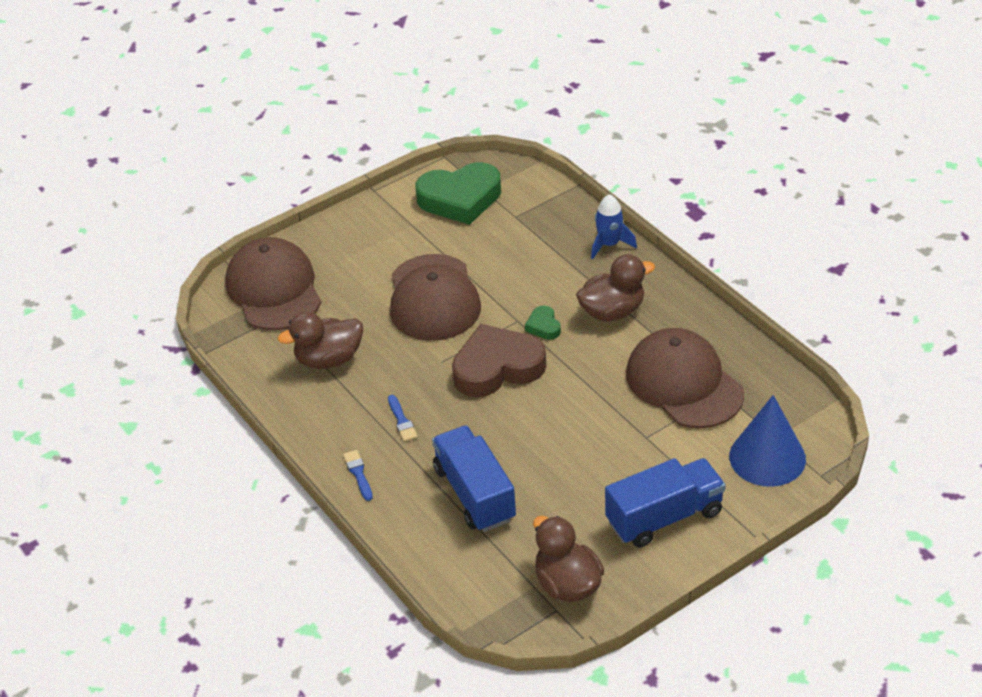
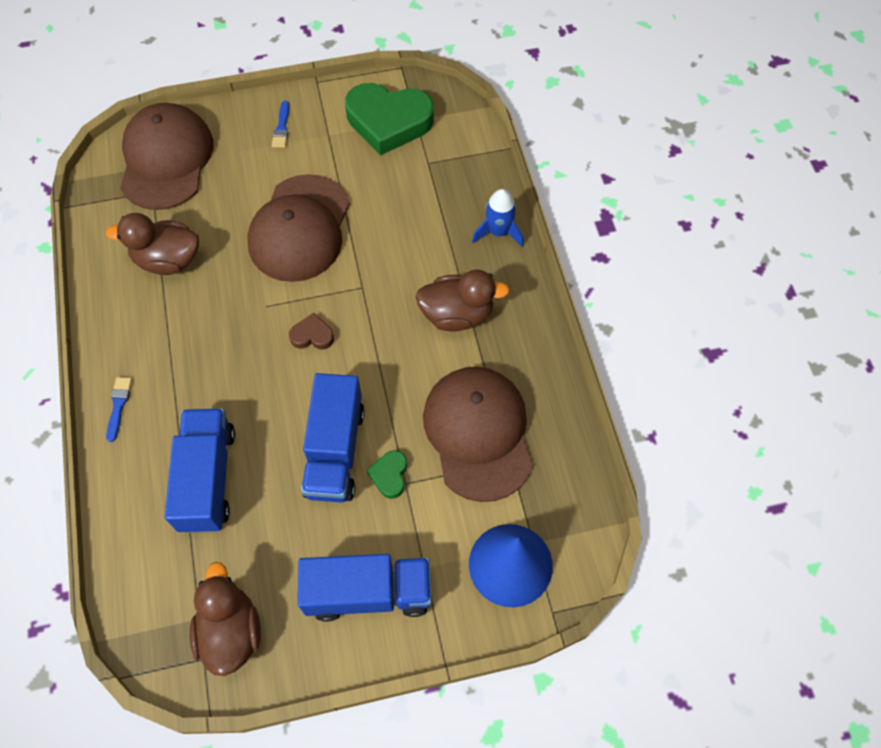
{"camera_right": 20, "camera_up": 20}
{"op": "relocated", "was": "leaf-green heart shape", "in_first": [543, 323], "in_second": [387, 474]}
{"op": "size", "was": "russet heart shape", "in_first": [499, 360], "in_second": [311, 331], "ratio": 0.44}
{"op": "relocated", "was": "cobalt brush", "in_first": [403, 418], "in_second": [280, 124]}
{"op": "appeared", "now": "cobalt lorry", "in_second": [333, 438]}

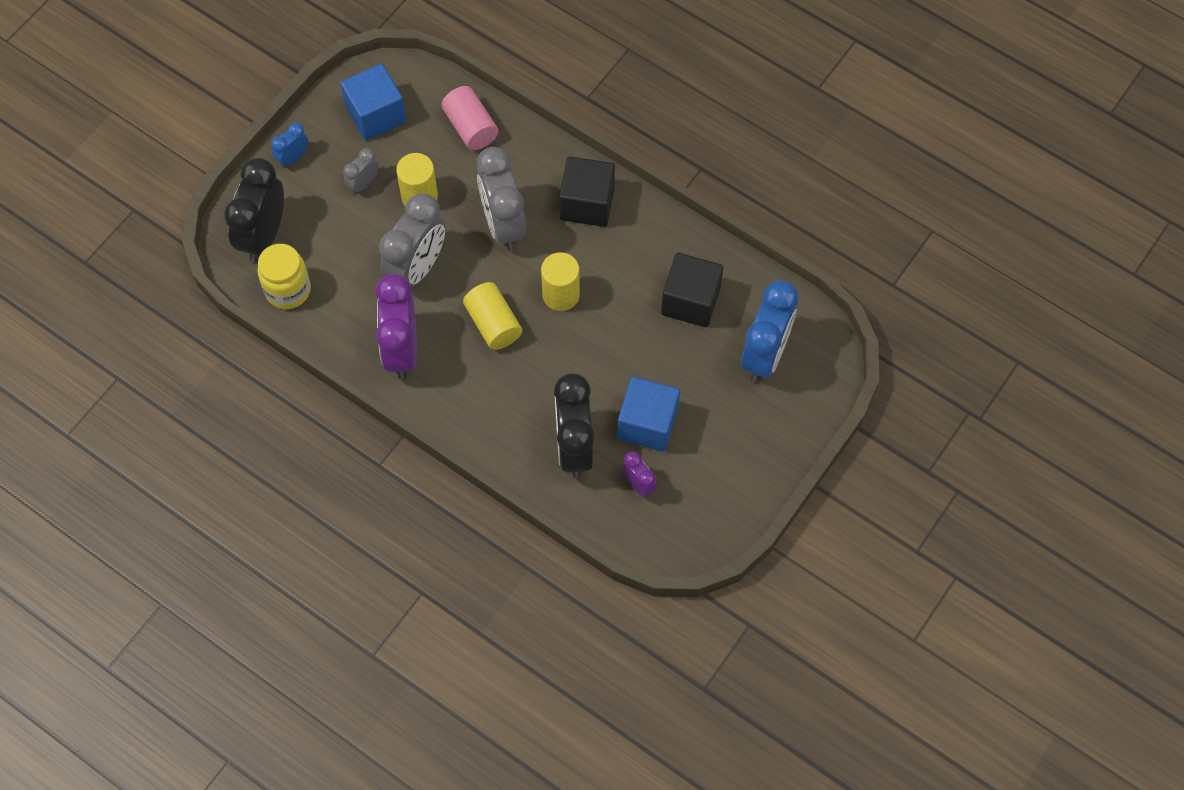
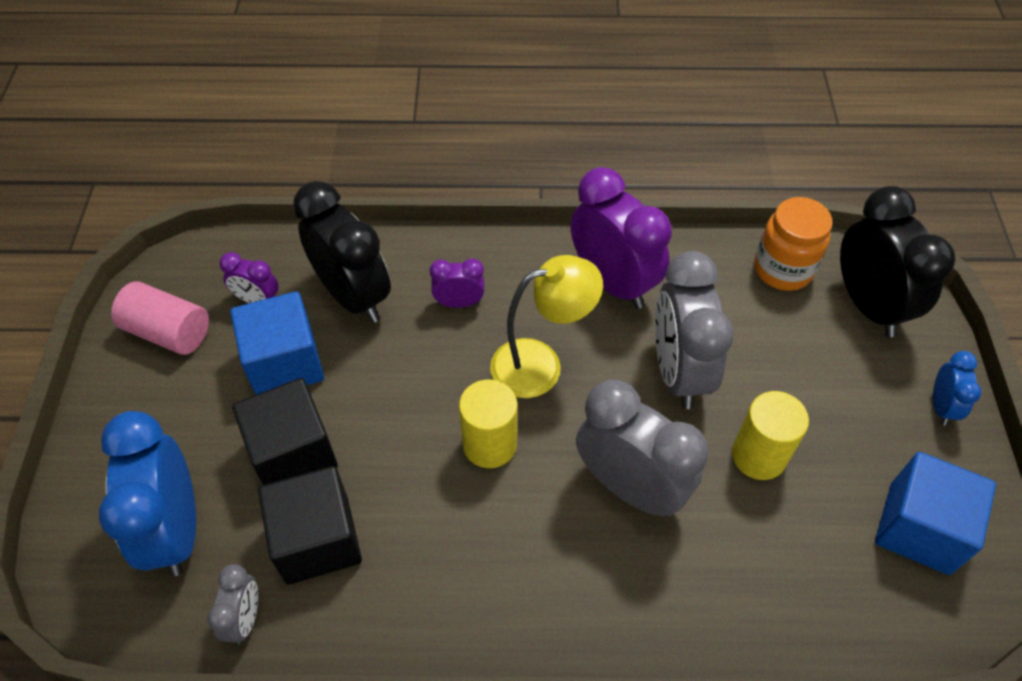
{"camera_right": 145, "camera_up": -10}
{"op": "relocated", "was": "pink cylinder", "in_first": [469, 118], "in_second": [160, 318]}
{"op": "relocated", "was": "grey clock", "in_first": [361, 171], "in_second": [232, 604]}
{"op": "relocated", "was": "jet-black solid cube", "in_first": [587, 192], "in_second": [285, 431]}
{"op": "colour", "was": "bright yellow jar", "now": "orange jar", "in_first": [284, 276], "in_second": [793, 244]}
{"op": "exchanged", "was": "bright yellow cylinder", "now": "bright yellow desk lamp", "in_first": [492, 316], "in_second": [546, 326]}
{"op": "appeared", "now": "purple clock", "in_second": [457, 283]}

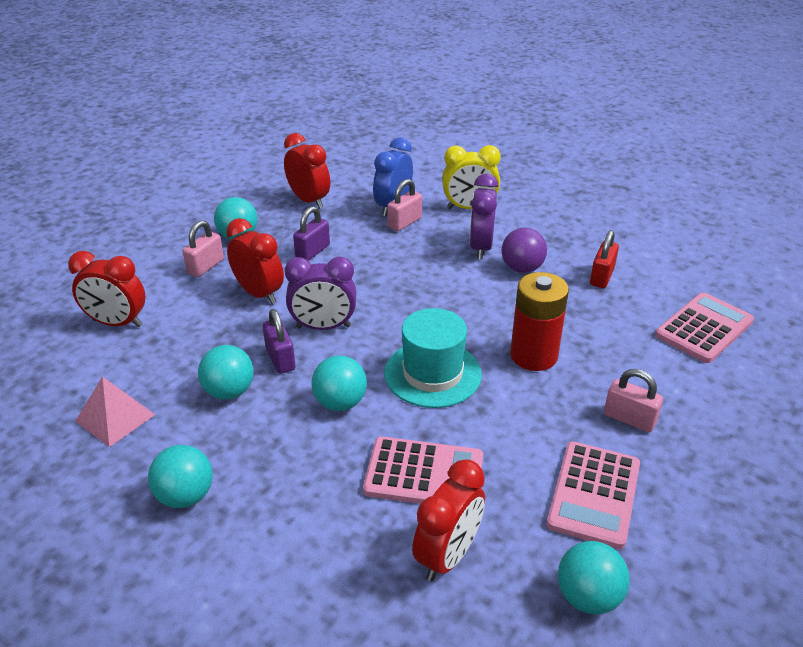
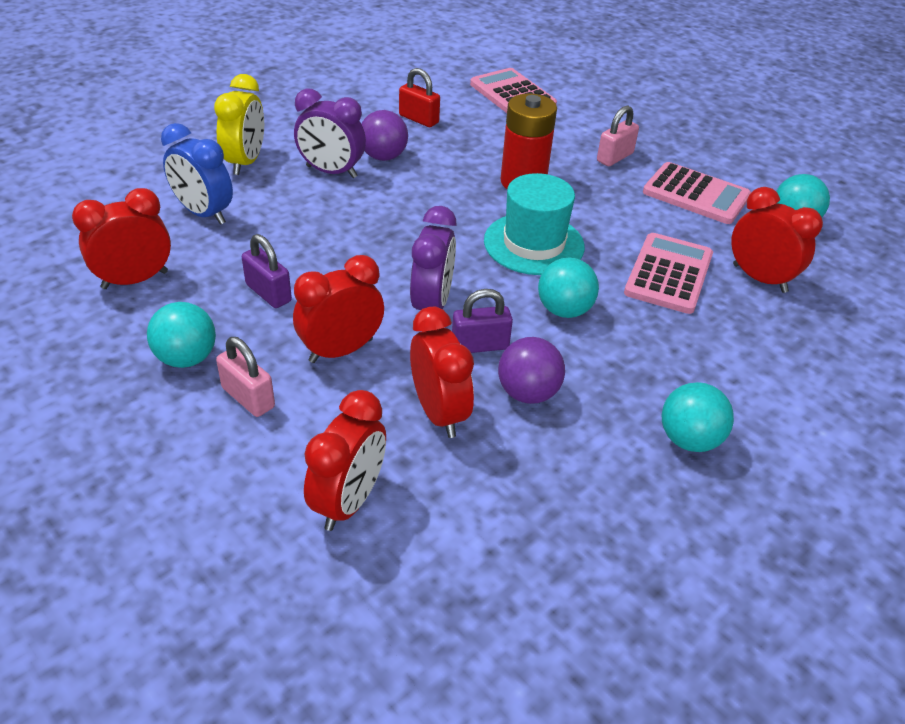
{"camera_right": -80, "camera_up": 5}
{"op": "missing", "was": "pink small lock", "in_first": [404, 205]}
{"op": "colour", "was": "teal play ball", "now": "purple play ball", "in_first": [226, 372], "in_second": [531, 370]}
{"op": "missing", "was": "pink pyramid shape", "in_first": [115, 411]}
{"op": "appeared", "now": "scarlet clock", "in_second": [442, 372]}

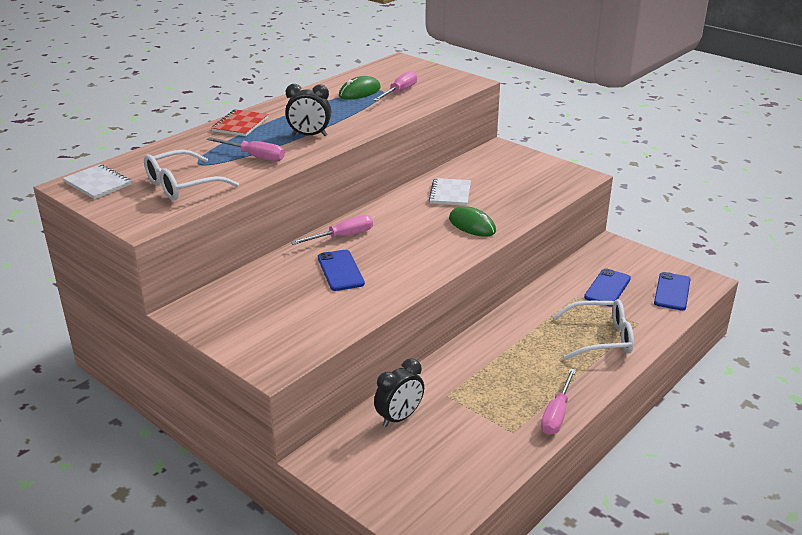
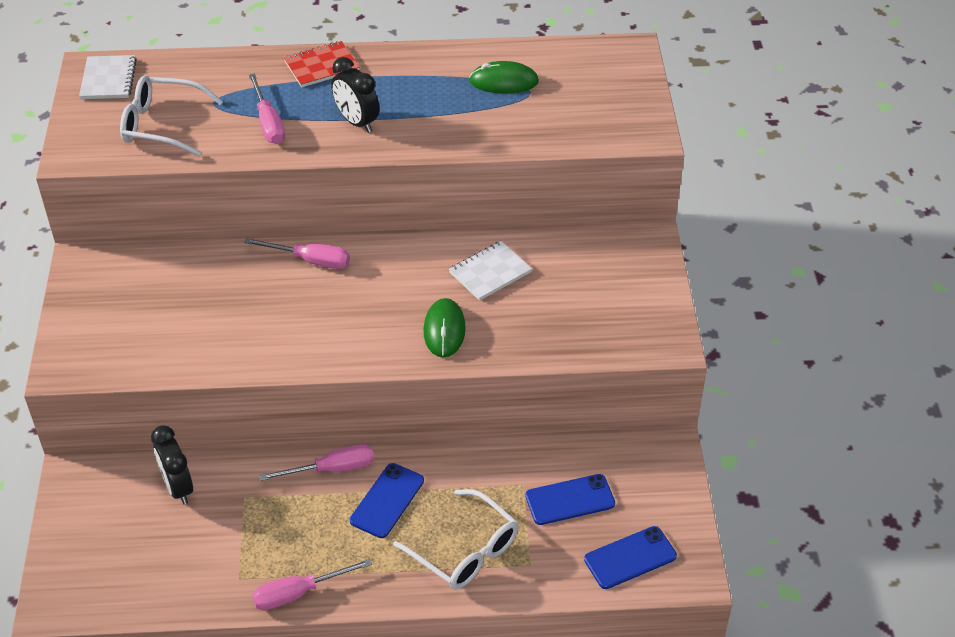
{"camera_right": 45, "camera_up": 15}
{"op": "relocated", "was": "pink hand screwdriver", "in_first": [395, 85], "in_second": [317, 462]}
{"op": "relocated", "was": "cobalt smartphone", "in_first": [341, 270], "in_second": [387, 500]}
{"op": "spun", "was": "jet-black clock", "in_first": [399, 392], "in_second": [172, 464], "clockwise": 60}

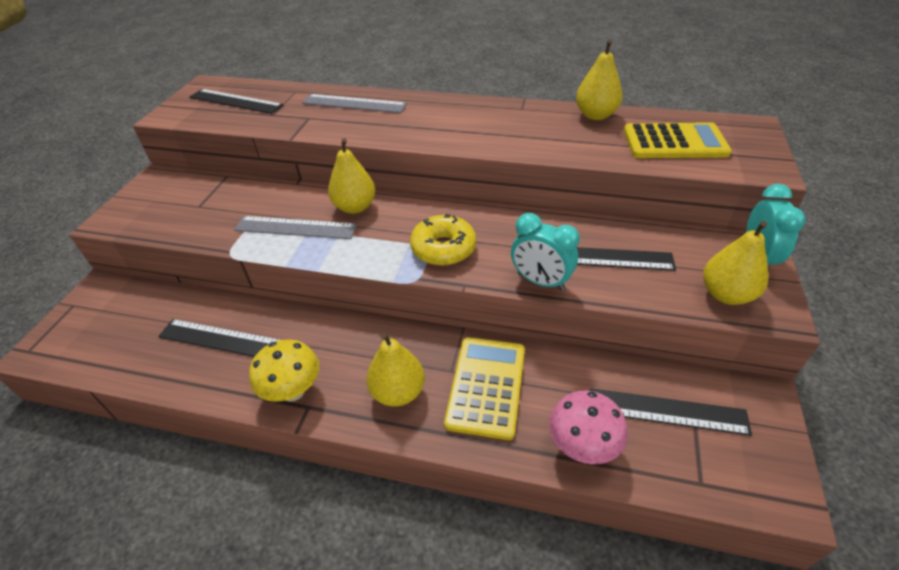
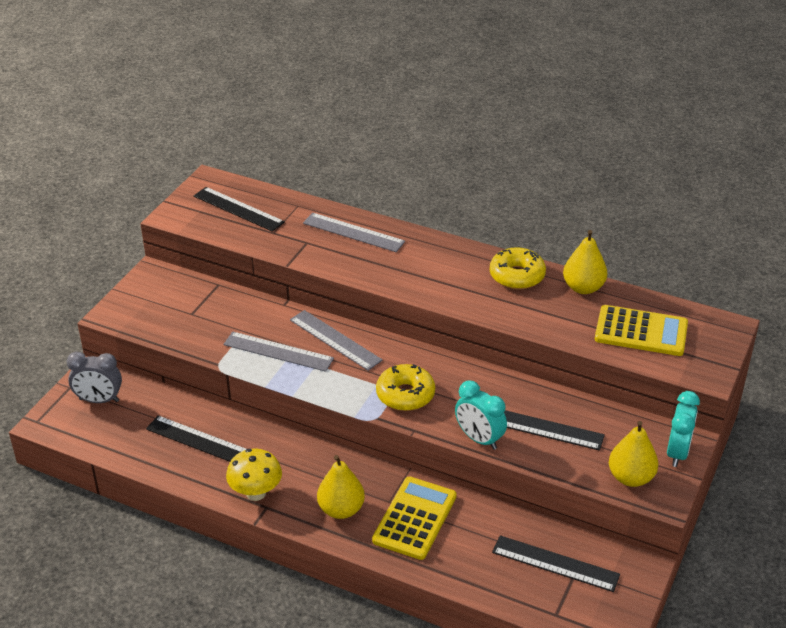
{"camera_right": 10, "camera_up": -5}
{"op": "exchanged", "was": "bright yellow pear fruit", "now": "grey ruler", "in_first": [352, 176], "in_second": [336, 340]}
{"op": "missing", "was": "pink fungus", "in_first": [588, 427]}
{"op": "appeared", "now": "bright yellow donut", "in_second": [518, 268]}
{"op": "appeared", "now": "grey clock", "in_second": [94, 377]}

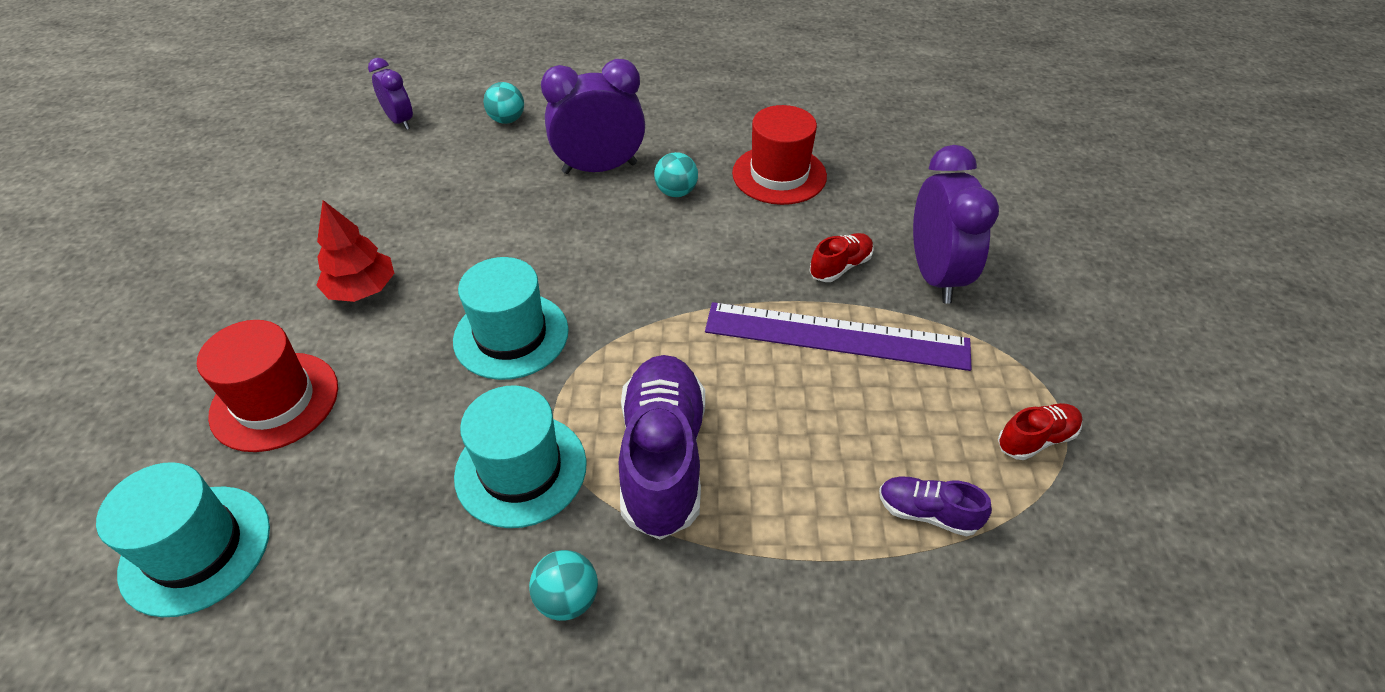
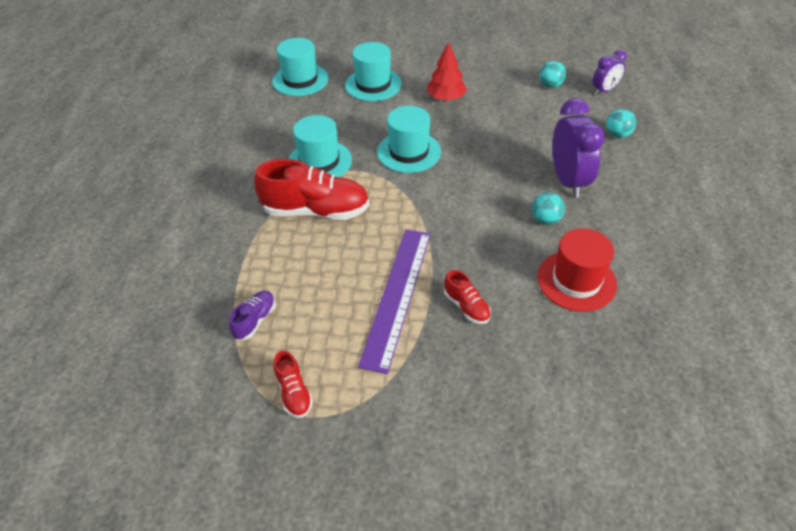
{"camera_right": 95, "camera_up": 0}
{"op": "missing", "was": "purple clock", "in_first": [956, 224]}
{"op": "colour", "was": "scarlet hat", "now": "teal hat", "in_first": [267, 386], "in_second": [373, 71]}
{"op": "colour", "was": "purple sneaker", "now": "scarlet sneaker", "in_first": [661, 447], "in_second": [311, 189]}
{"op": "relocated", "was": "teal play ball", "in_first": [563, 585], "in_second": [552, 74]}

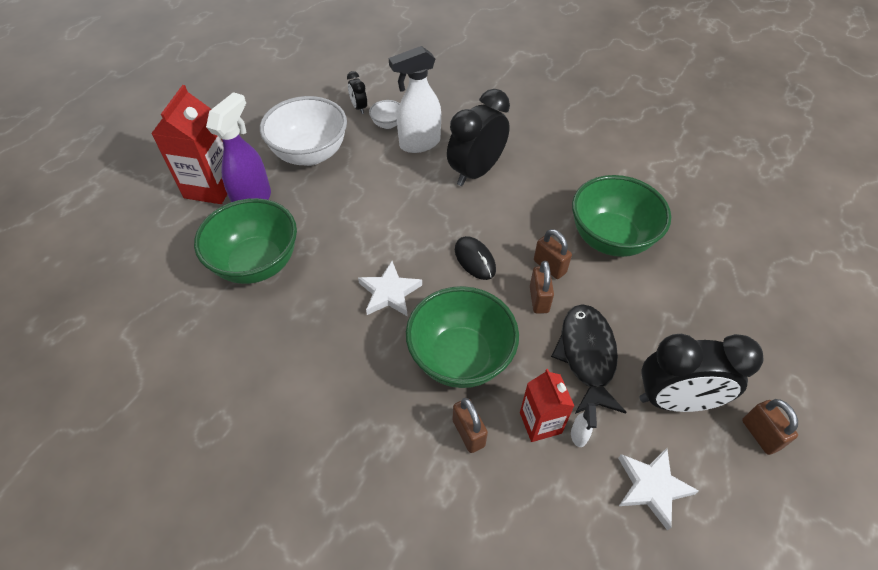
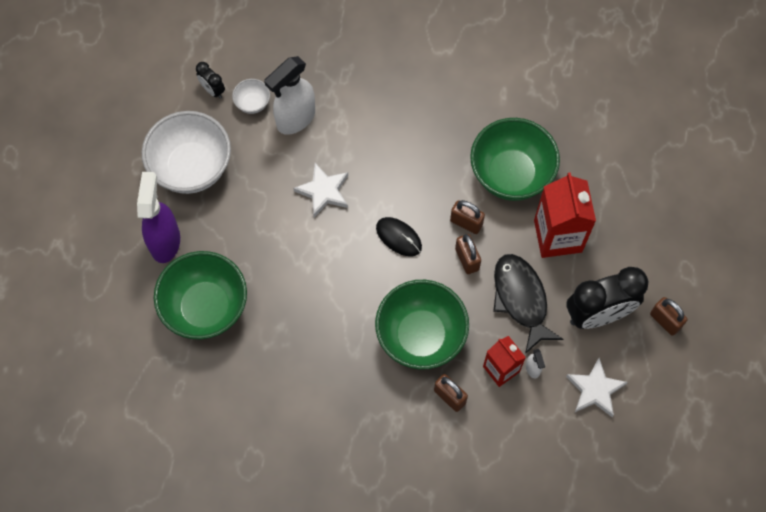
{"camera_right": -20, "camera_up": 15}
{"op": "relocated", "was": "scarlet juice carton", "in_first": [189, 144], "in_second": [565, 215]}
{"op": "missing", "was": "jet-black clock", "in_first": [478, 137]}
{"op": "relocated", "was": "snow-white five-pointed star", "in_first": [390, 289], "in_second": [320, 190]}

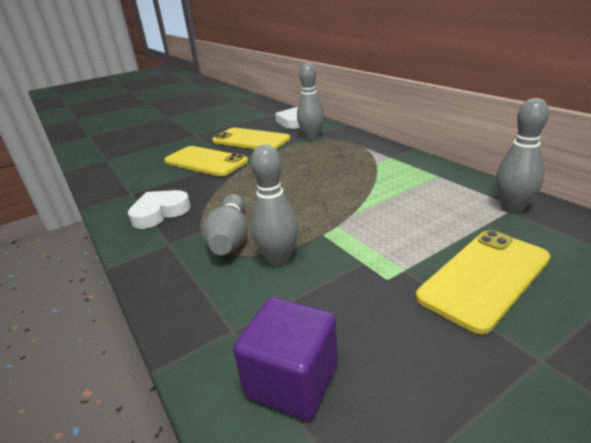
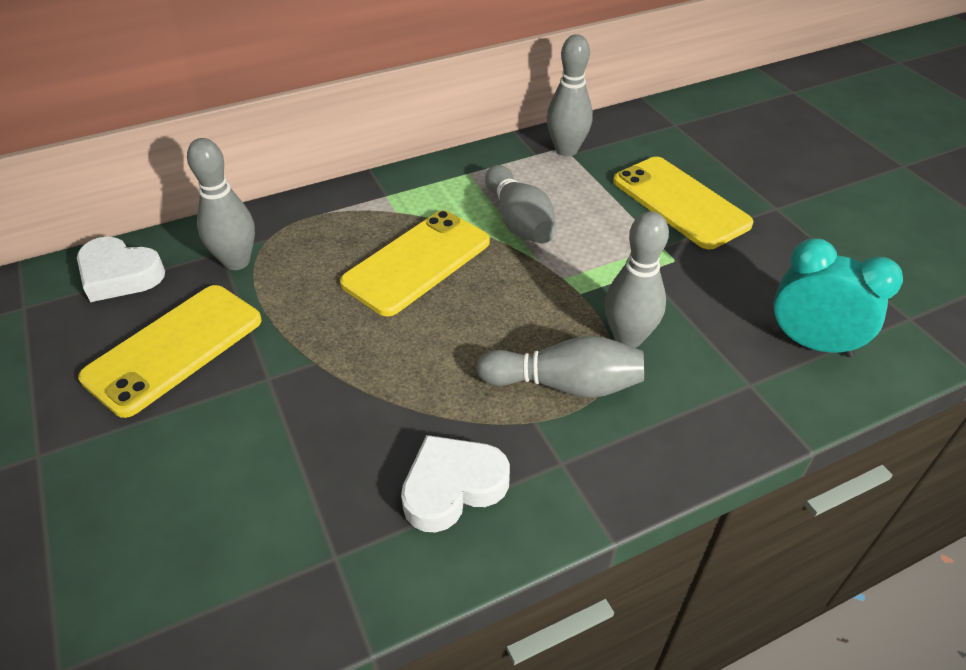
{"camera_right": -85, "camera_up": 15}
{"op": "relocated", "was": "bright yellow smartphone", "in_first": [206, 161], "in_second": [415, 263]}
{"op": "spun", "was": "snow-white heart shape", "in_first": [159, 209], "in_second": [455, 484], "clockwise": 90}
{"op": "exchanged", "was": "purple solid cube", "now": "teal clock", "in_first": [285, 358], "in_second": [838, 297]}
{"op": "appeared", "now": "grey tenpin", "in_second": [520, 204]}

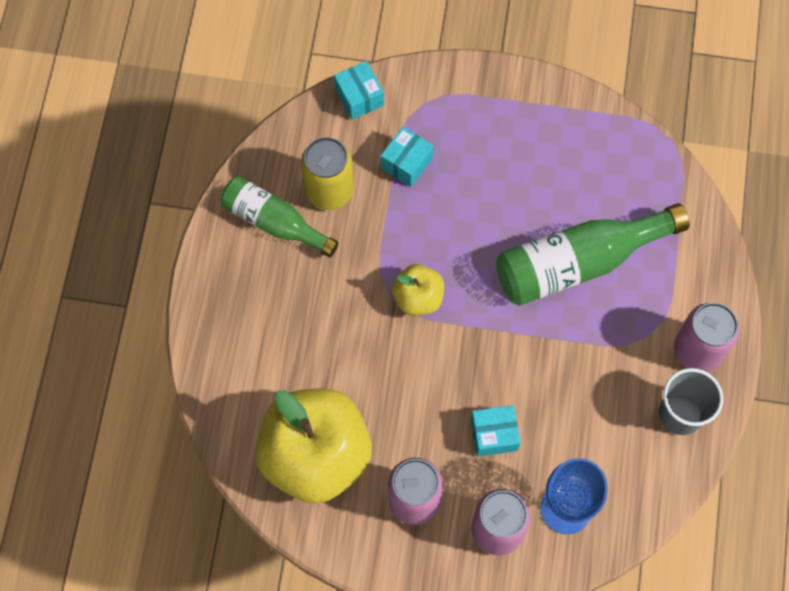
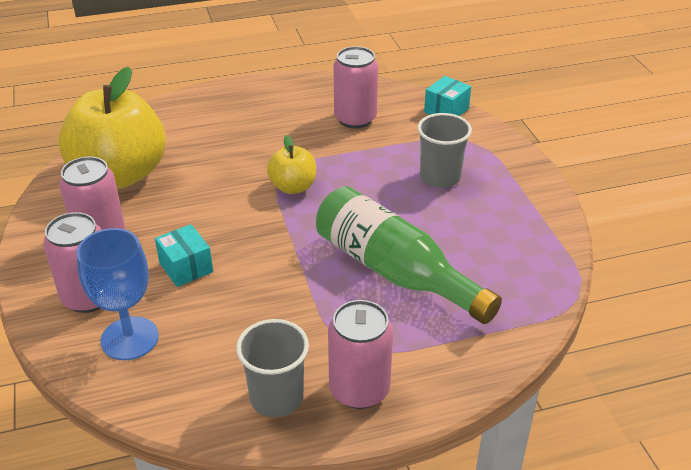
{"camera_right": 65, "camera_up": -30}
{"op": "missing", "was": "teal box", "in_first": [407, 156]}
{"op": "colour", "was": "bright yellow can", "now": "pink can", "in_first": [327, 173], "in_second": [356, 87]}
{"op": "missing", "was": "leaf-green drink bottle", "in_first": [279, 217]}
{"op": "appeared", "now": "grey cup", "in_second": [444, 150]}

